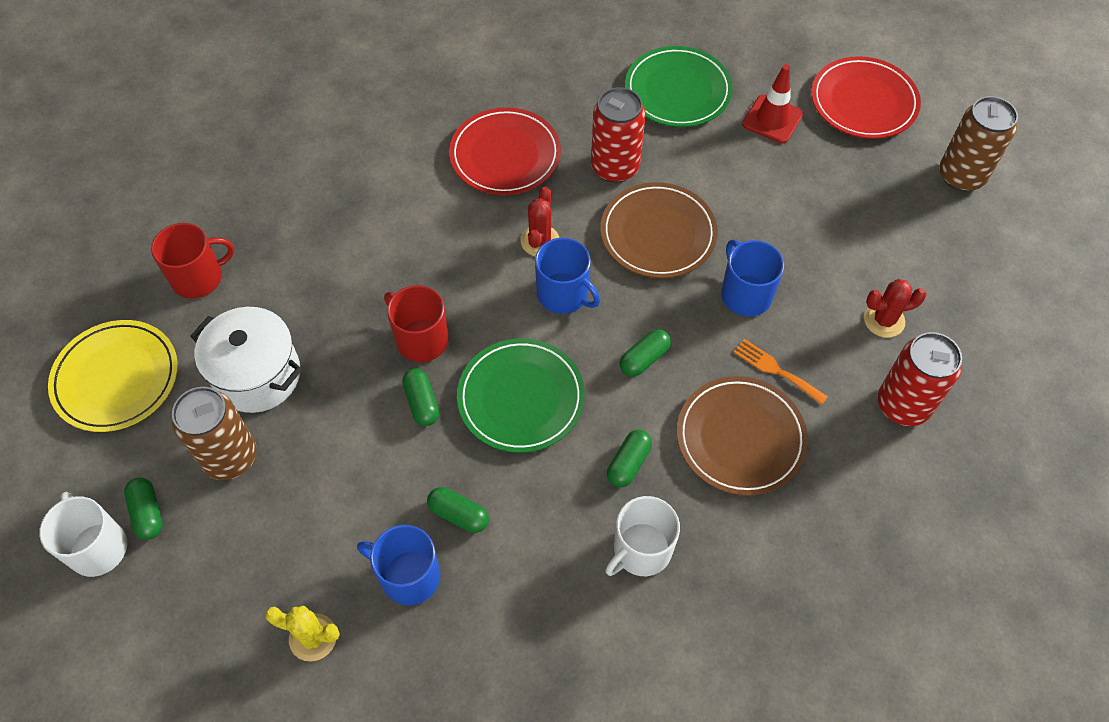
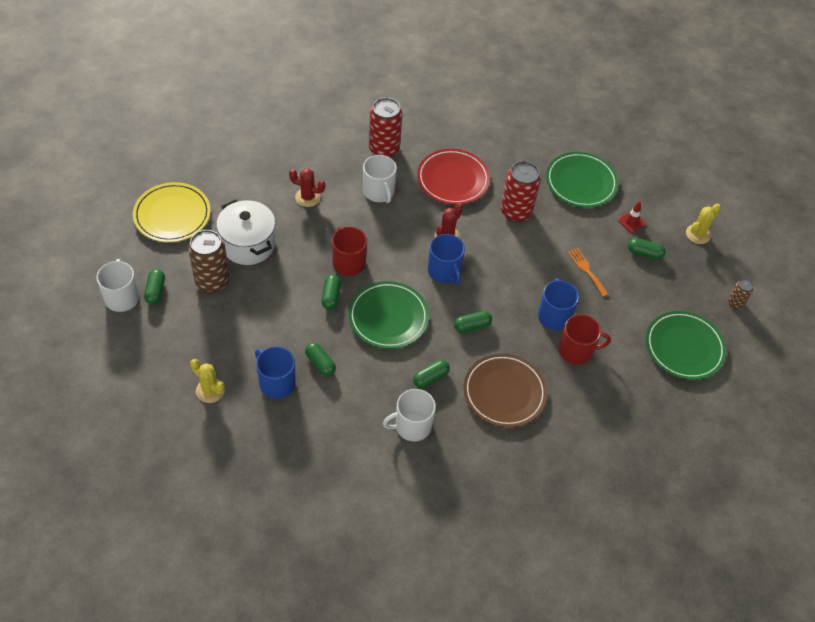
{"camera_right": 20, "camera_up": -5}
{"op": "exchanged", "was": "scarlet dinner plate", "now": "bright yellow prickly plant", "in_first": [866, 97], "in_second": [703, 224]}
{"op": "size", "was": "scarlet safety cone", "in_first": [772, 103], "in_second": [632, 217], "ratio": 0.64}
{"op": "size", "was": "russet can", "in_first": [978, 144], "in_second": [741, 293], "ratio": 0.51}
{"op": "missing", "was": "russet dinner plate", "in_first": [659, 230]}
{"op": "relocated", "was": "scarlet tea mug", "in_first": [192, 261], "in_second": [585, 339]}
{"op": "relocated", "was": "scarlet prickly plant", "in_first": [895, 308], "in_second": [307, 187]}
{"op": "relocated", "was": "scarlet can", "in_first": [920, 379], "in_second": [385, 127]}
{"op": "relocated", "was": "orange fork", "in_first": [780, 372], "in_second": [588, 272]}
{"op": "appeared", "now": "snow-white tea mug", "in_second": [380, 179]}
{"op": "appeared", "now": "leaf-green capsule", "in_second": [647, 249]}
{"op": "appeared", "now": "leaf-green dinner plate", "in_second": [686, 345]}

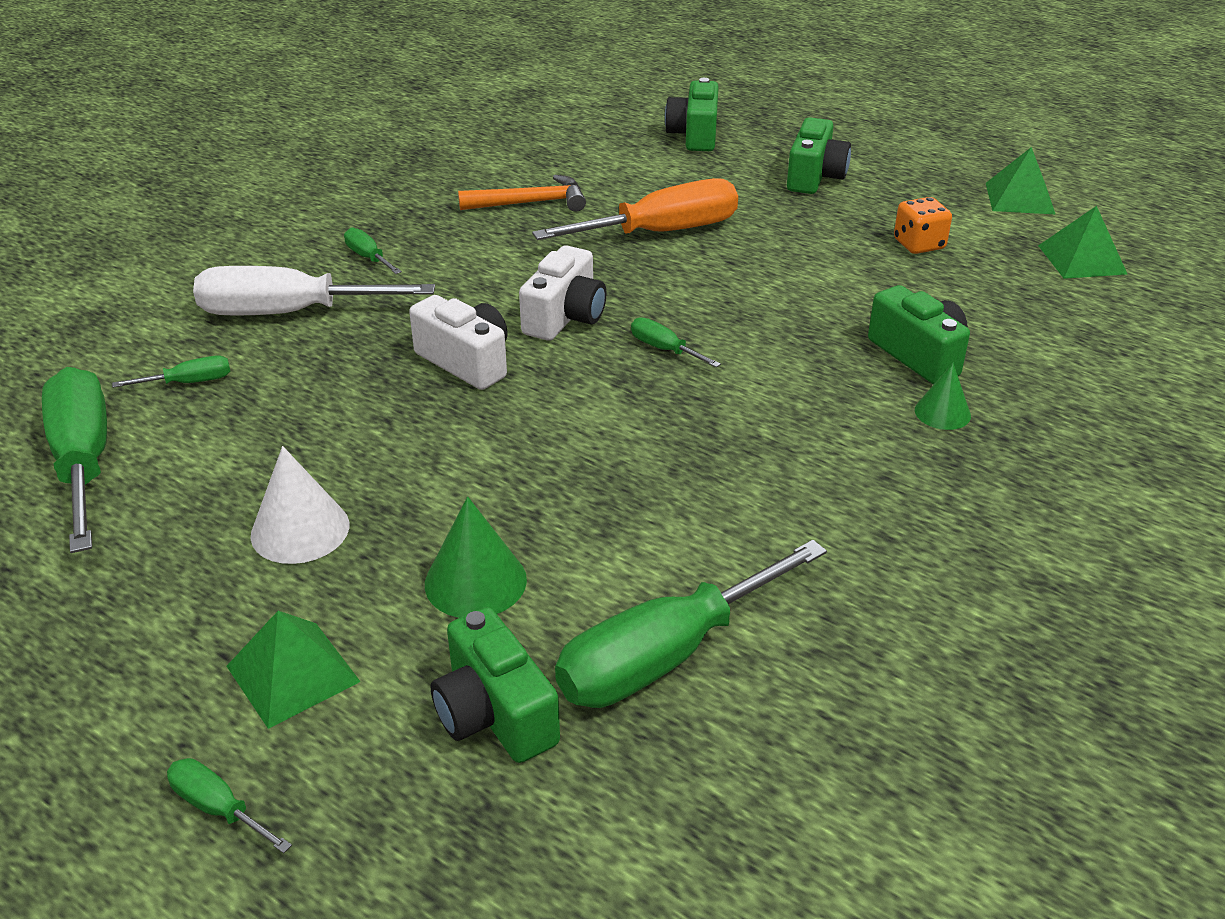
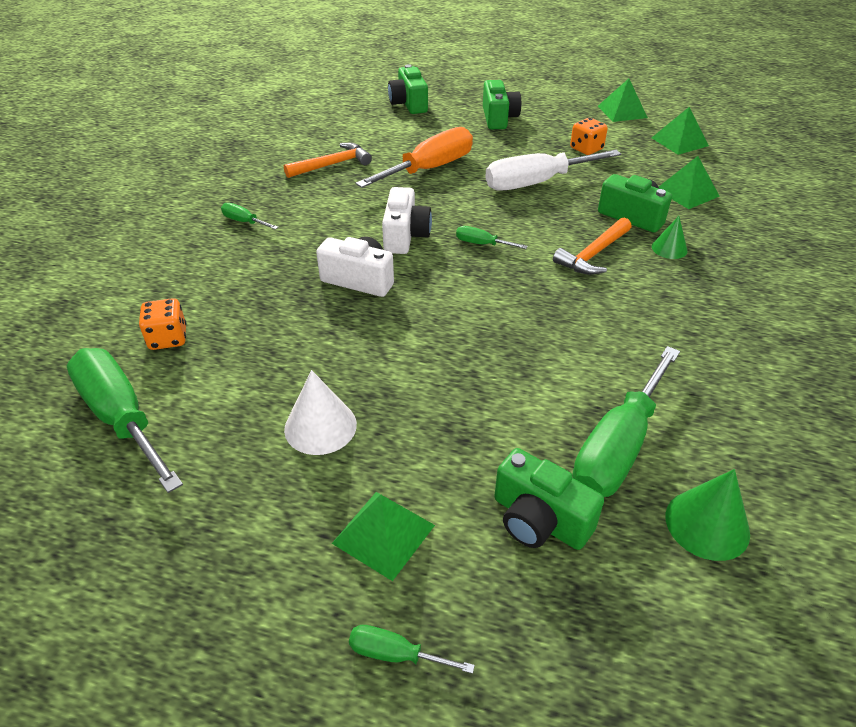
{"camera_right": -20, "camera_up": 5}
{"op": "relocated", "was": "snow-white hand screwdriver", "in_first": [314, 291], "in_second": [553, 170]}
{"op": "exchanged", "was": "leaf-green hand screwdriver", "now": "orange die", "in_first": [171, 371], "in_second": [163, 324]}
{"op": "relocated", "was": "leaf-green cone shape", "in_first": [476, 557], "in_second": [707, 515]}
{"op": "appeared", "now": "leaf-green pyramid shape", "in_second": [689, 182]}
{"op": "appeared", "now": "orange carpenter's hammer", "in_second": [592, 246]}

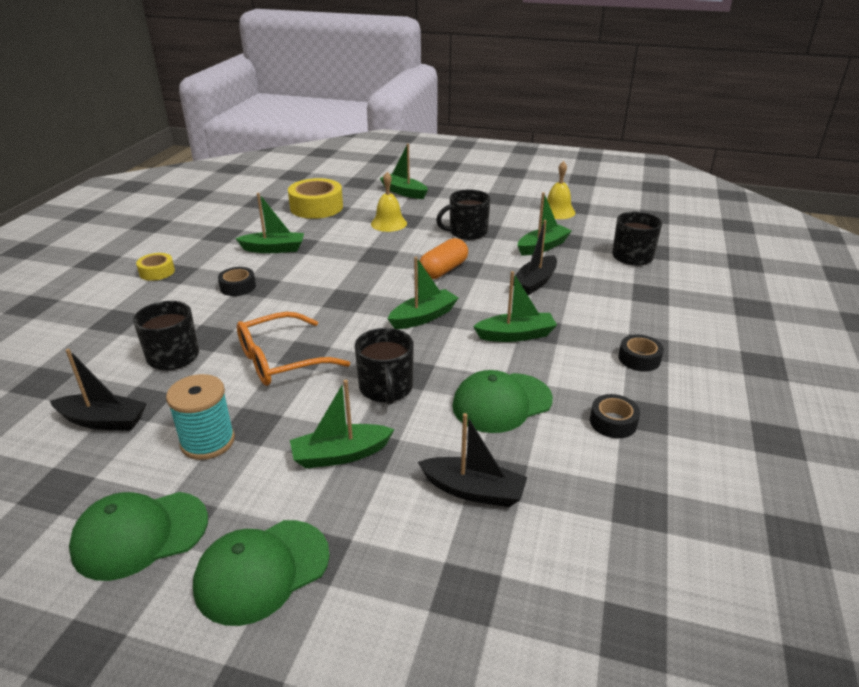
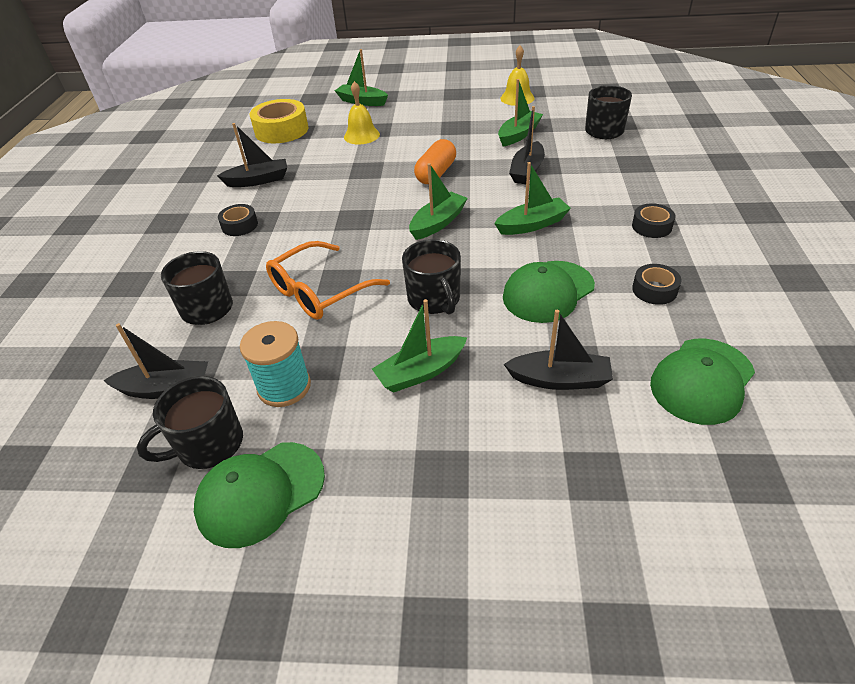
{"camera_right": -10, "camera_up": 10}
{"op": "relocated", "was": "jet-black tea mug", "in_first": [463, 214], "in_second": [190, 422]}
{"op": "colour", "was": "leaf-green toy boat", "now": "jet-black toy boat", "in_first": [269, 223], "in_second": [252, 155]}
{"op": "missing", "was": "bright yellow sticky tape", "in_first": [155, 267]}
{"op": "relocated", "was": "leaf-green peaked cap", "in_first": [261, 573], "in_second": [702, 382]}

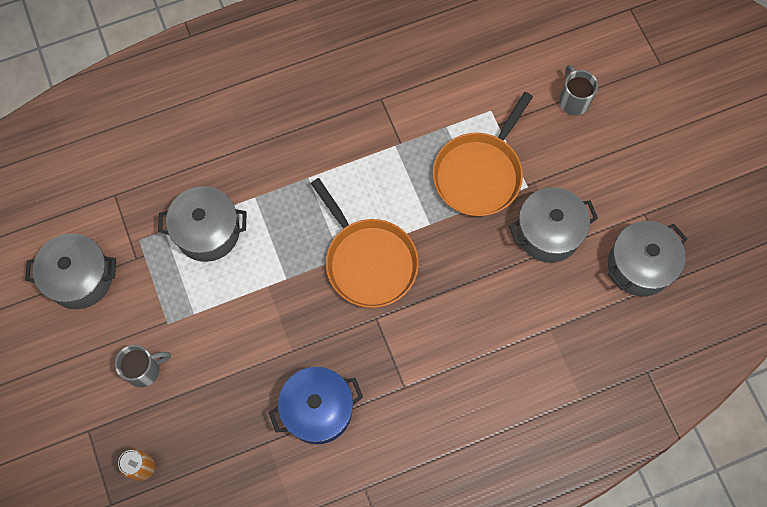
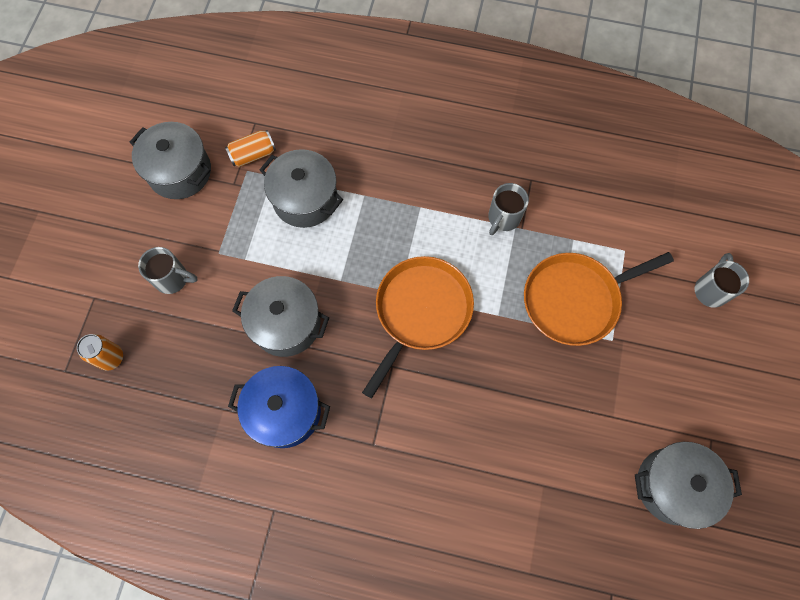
{"camera_right": 35, "camera_up": 0}
{"op": "spun", "was": "orange skillet", "in_first": [365, 243], "in_second": [418, 327], "clockwise": -150}
{"op": "relocated", "was": "grey cooking pot", "in_first": [553, 225], "in_second": [280, 316]}
{"op": "appeared", "now": "orange can", "in_second": [250, 148]}
{"op": "appeared", "now": "grey tea mug", "in_second": [508, 209]}

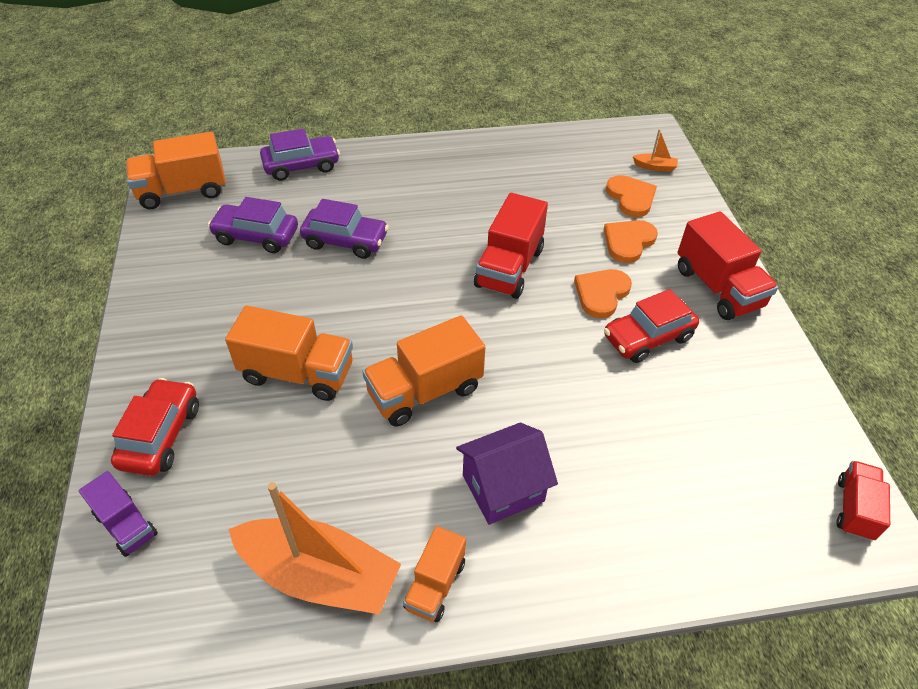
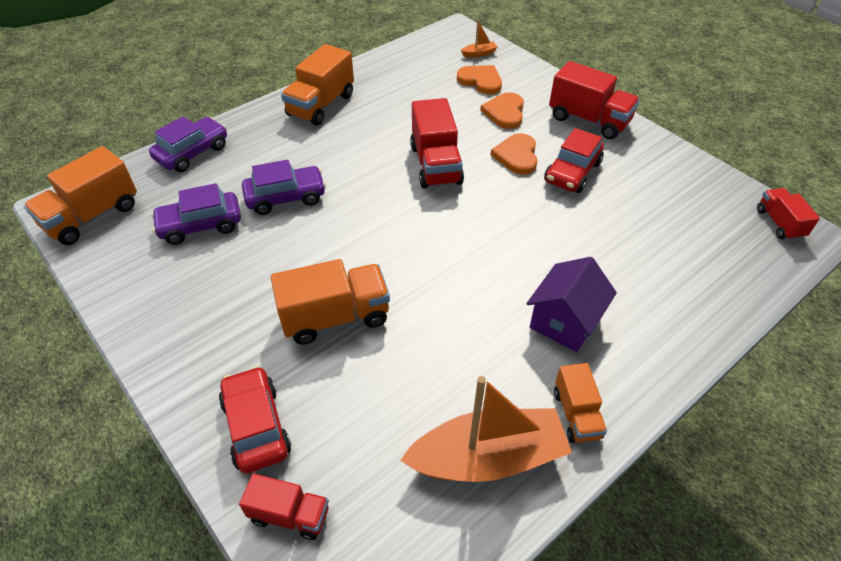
{"camera_right": -30, "camera_up": 0}
{"op": "relocated", "was": "orange lorry", "in_first": [424, 370], "in_second": [317, 85]}
{"op": "colour", "was": "purple lorry", "now": "scarlet lorry", "in_first": [118, 514], "in_second": [284, 507]}

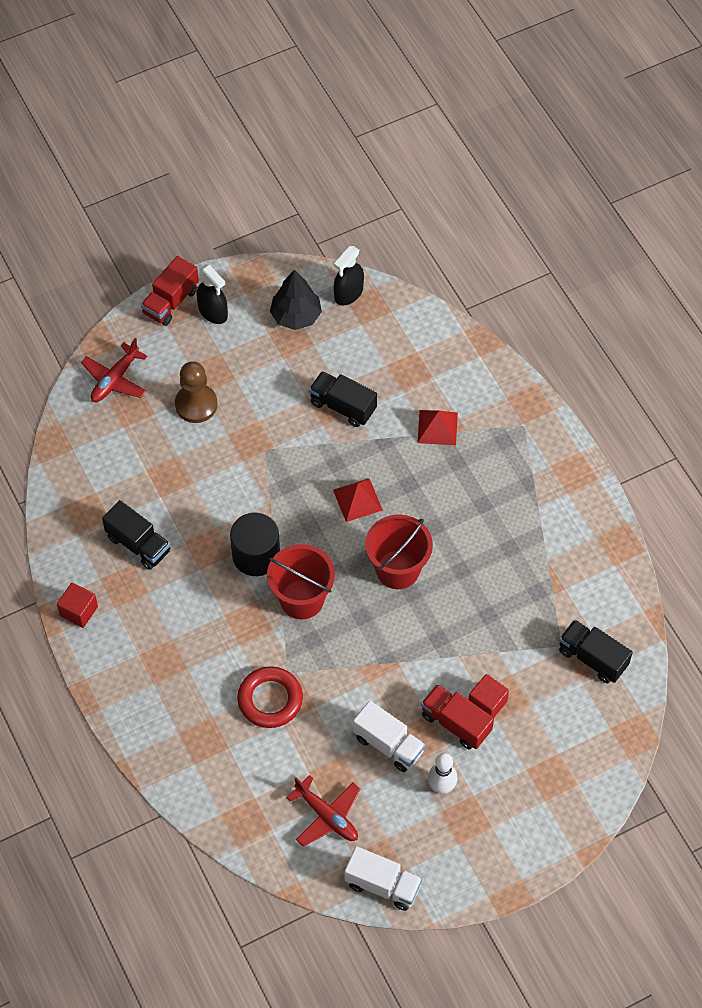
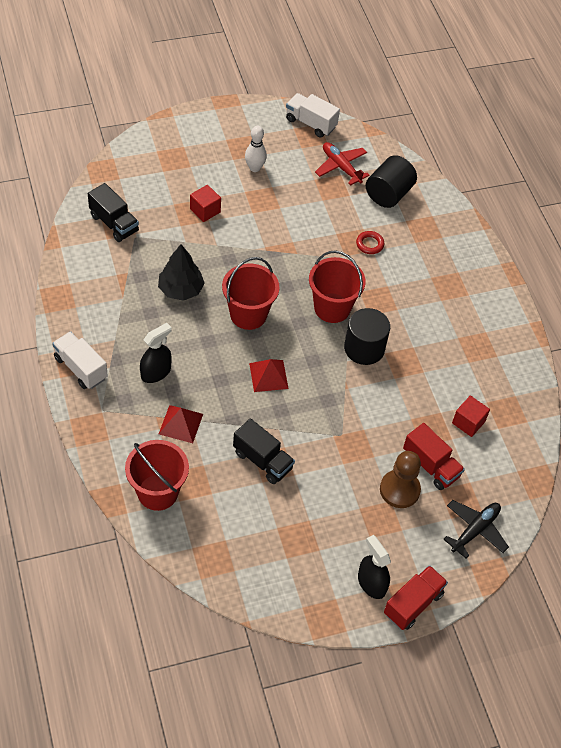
{"camera_right": -175, "camera_up": -5}
{"op": "relocated", "was": "jet-black spray cleaner", "in_first": [349, 276], "in_second": [156, 353]}
{"op": "relocated", "was": "jet-black fir tree", "in_first": [296, 300], "in_second": [181, 272]}
{"op": "colour", "was": "scarlet toy plane", "now": "jet-black toy plane", "in_first": [114, 370], "in_second": [476, 529]}
{"op": "missing", "was": "jet-black lorry", "in_first": [136, 535]}
{"op": "relocated", "was": "scarlet solid cube", "in_first": [77, 605], "in_second": [471, 416]}
{"op": "size", "was": "scarlet hoop", "in_first": [270, 697], "in_second": [370, 242], "ratio": 0.56}
{"op": "relocated", "was": "scarlet lorry", "in_first": [457, 717], "in_second": [434, 456]}
{"op": "relocated", "was": "snow-white lorry", "in_first": [389, 736], "in_second": [80, 360]}
{"op": "appeared", "now": "jet-black cylinder", "in_second": [391, 181]}
{"op": "appeared", "now": "scarlet bucket", "in_second": [157, 475]}

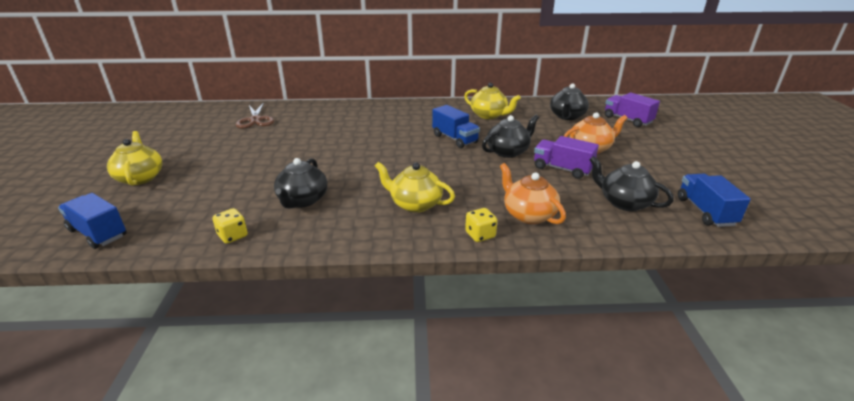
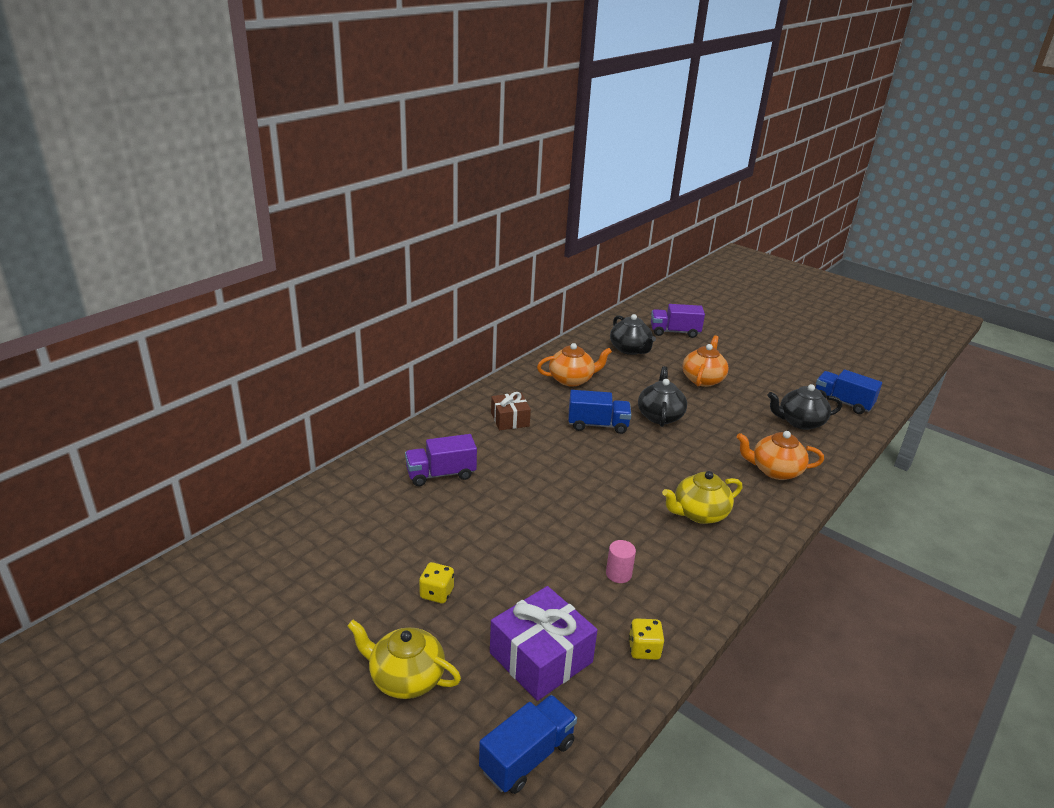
{"camera_right": -50, "camera_up": 0}
{"op": "colour", "was": "bright yellow china teapot", "now": "orange china teapot", "in_first": [492, 101], "in_second": [574, 365]}
{"op": "missing", "was": "russet scissors", "in_first": [255, 115]}
{"op": "relocated", "was": "purple lorry", "in_first": [566, 157], "in_second": [441, 460]}
{"op": "exchanged", "was": "jet-black china teapot", "now": "pink cylinder", "in_first": [300, 183], "in_second": [621, 561]}
{"op": "spun", "was": "cobalt lorry", "in_first": [92, 221], "in_second": [528, 744], "clockwise": 150}
{"op": "relocated", "was": "bright yellow die", "in_first": [481, 225], "in_second": [436, 582]}
{"op": "appeared", "now": "russet gift", "in_second": [511, 411]}
{"op": "appeared", "now": "purple gift", "in_second": [543, 643]}

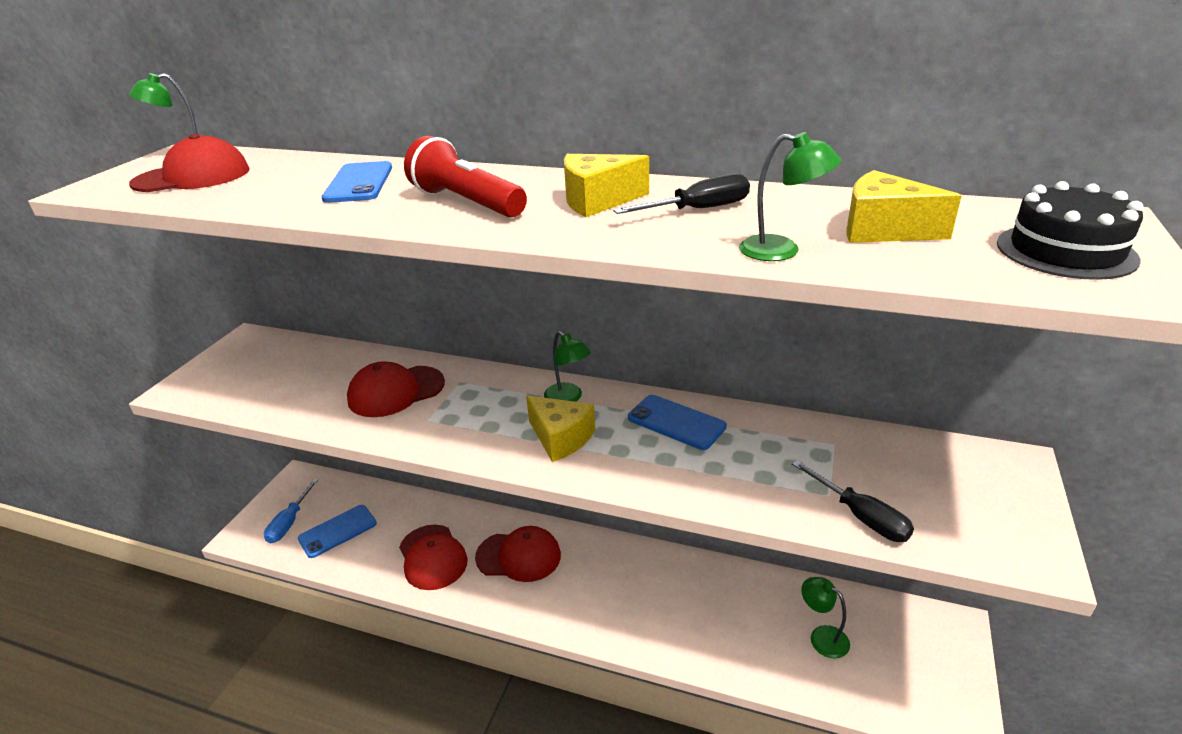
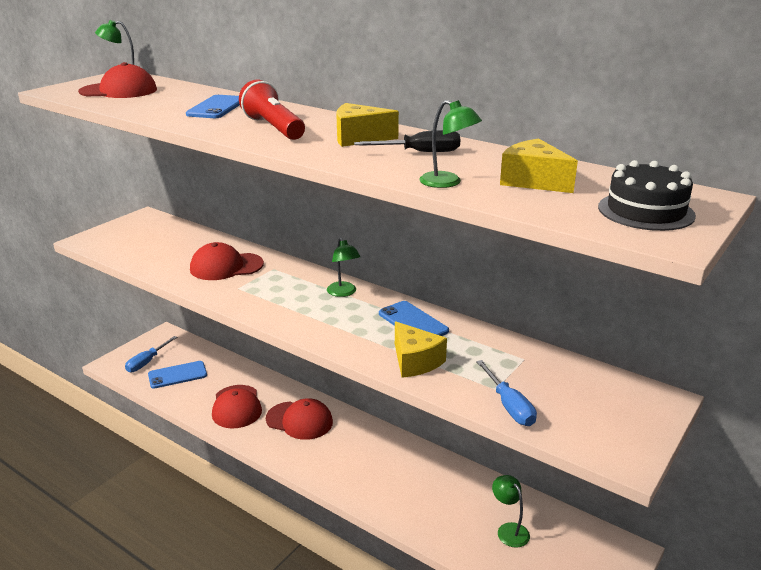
{"camera_right": 15, "camera_up": -5}
{"op": "relocated", "was": "bright yellow piece of cheese", "in_first": [560, 429], "in_second": [421, 349]}
{"op": "colour", "was": "jet-black hand screwdriver", "now": "cobalt hand screwdriver", "in_first": [853, 501], "in_second": [506, 393]}

